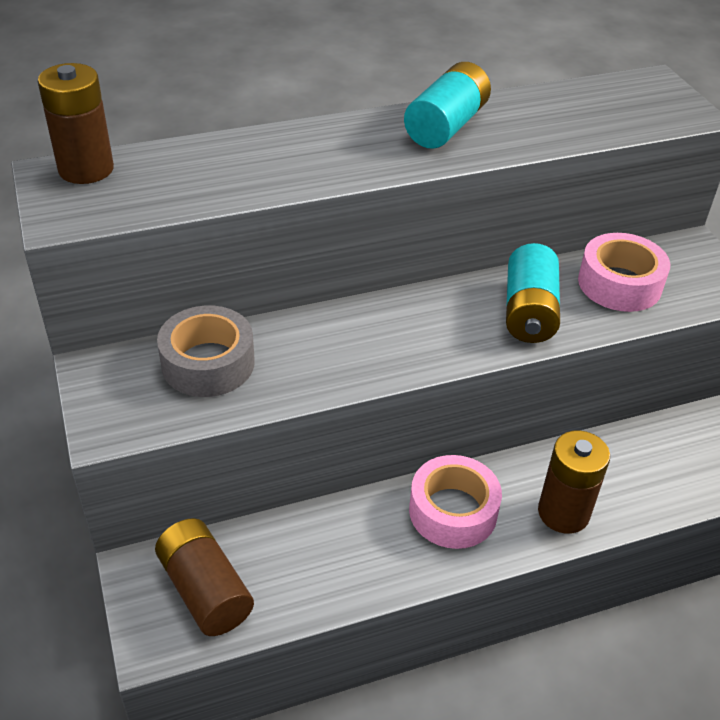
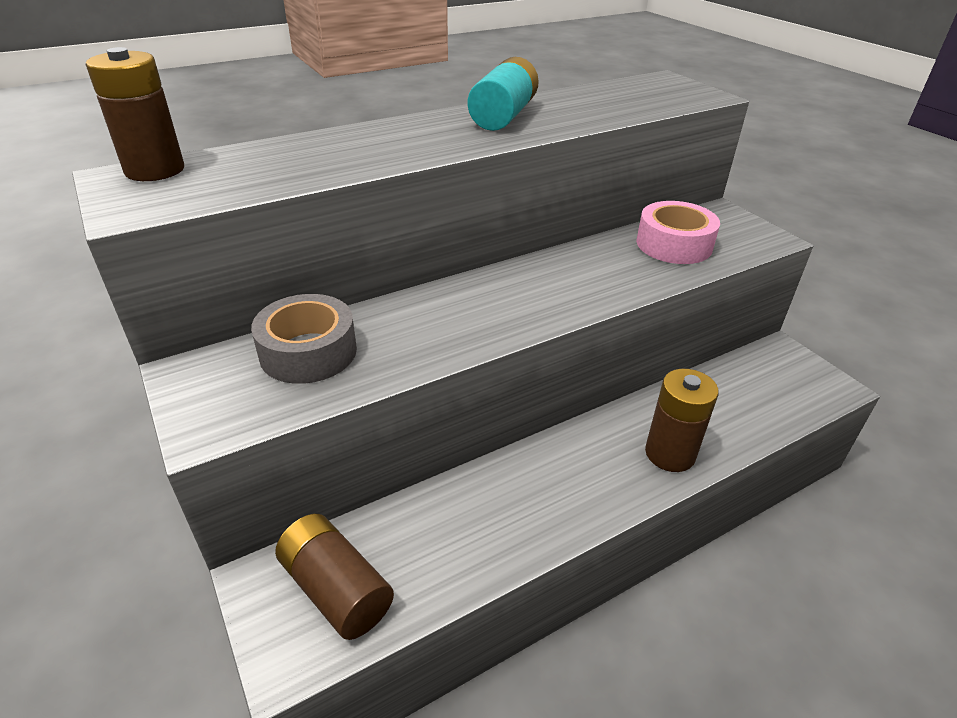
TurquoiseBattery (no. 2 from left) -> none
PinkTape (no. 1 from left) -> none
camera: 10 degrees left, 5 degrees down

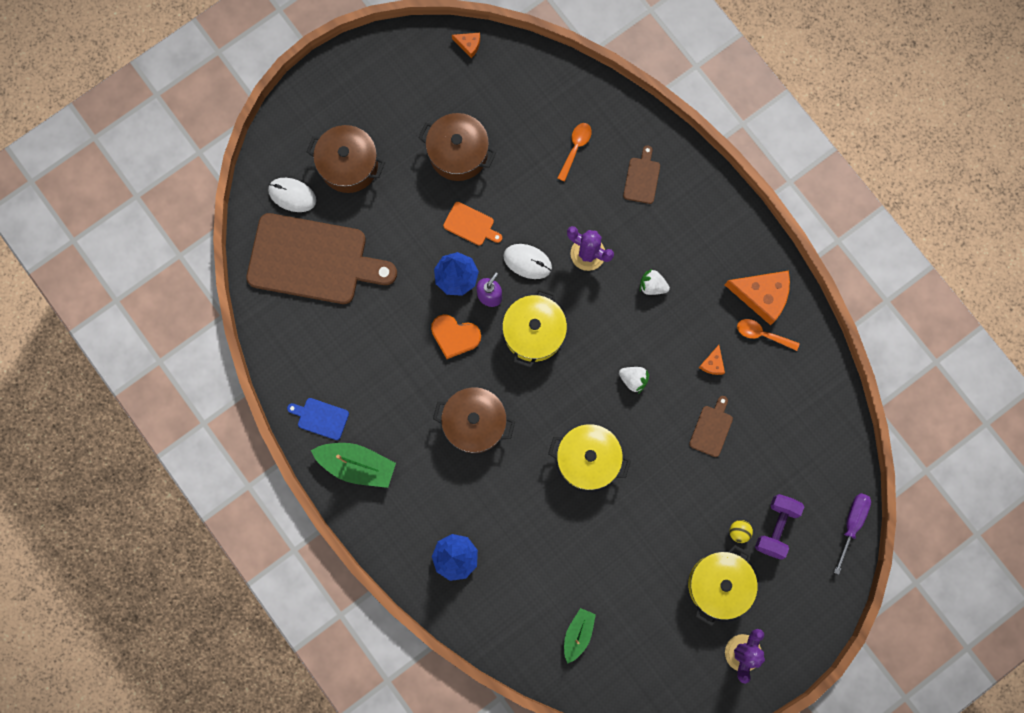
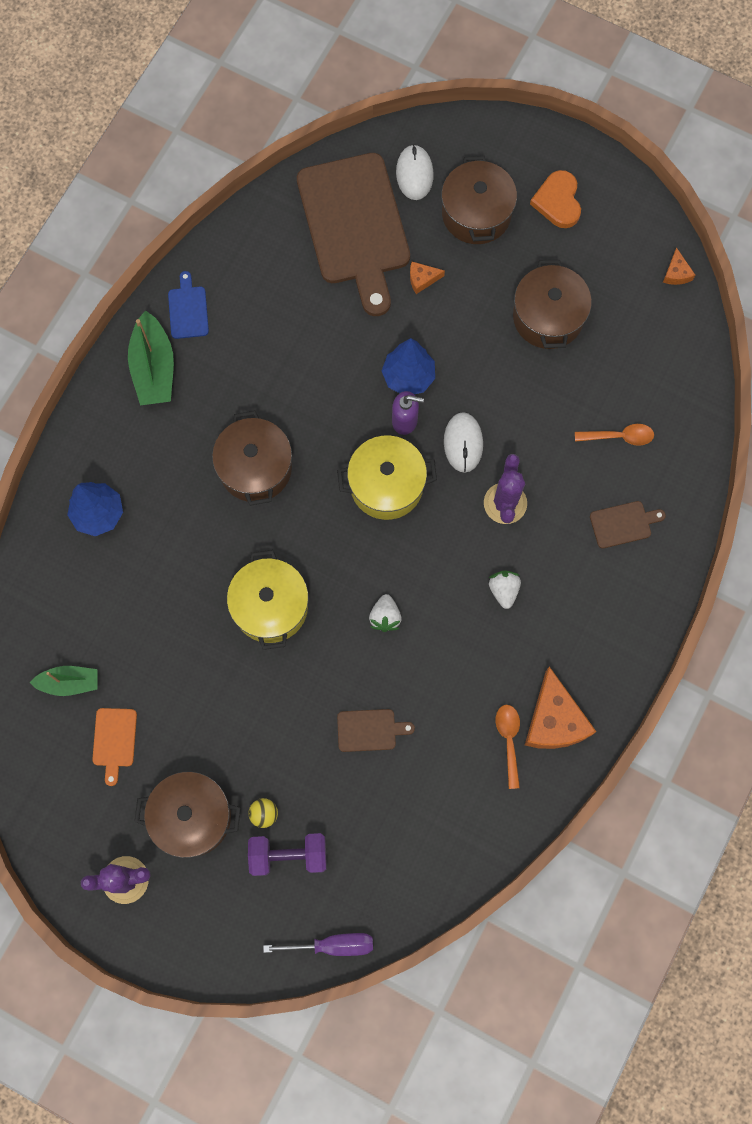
OrangeCuttingBoard, relocated
OrangeHeart, relocated
OrangeCheese (no. 2 from left in the first image) -> OrangeCheese (no. 1 from left), relocated
YellowPot (no. 3 from left) -> BrownPot (no. 1 from left)
camera: 65 degrees right, 5 degrees down

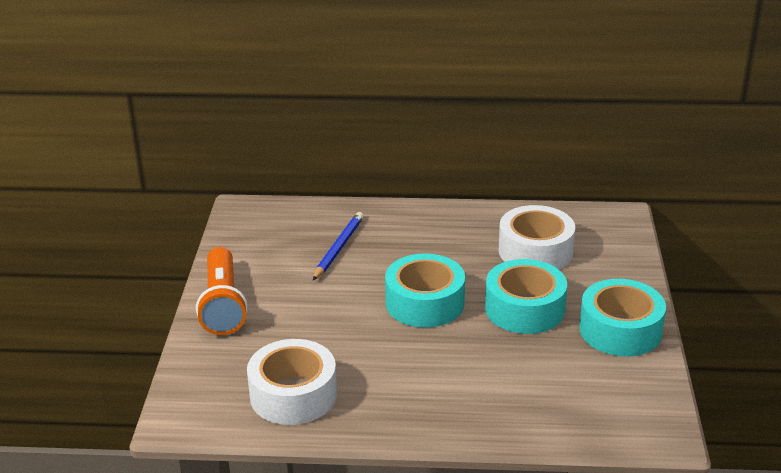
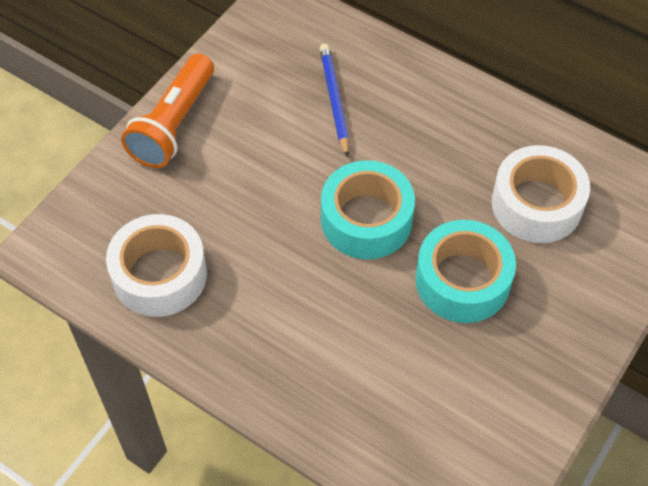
BluePencil, 60 degrees counterclockwise
TurquoiseTape (no. 3 from left) -> none
camera: 30 degrees right, 25 degrees up

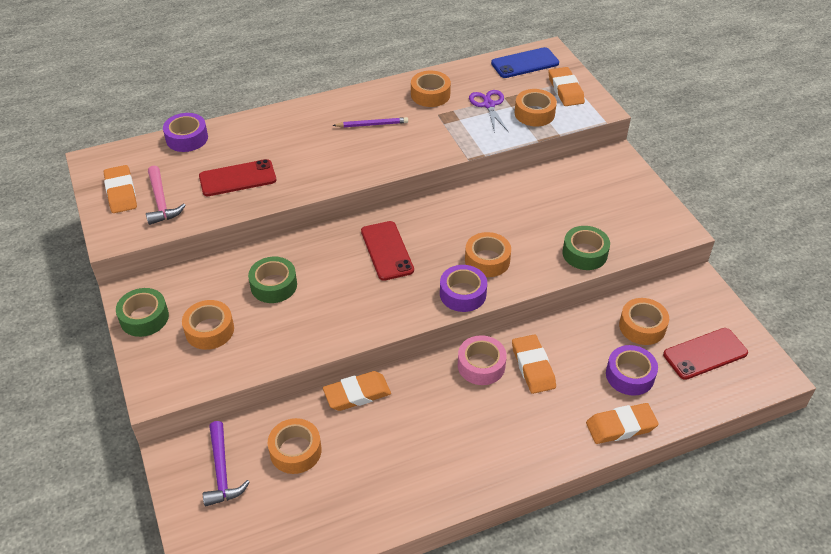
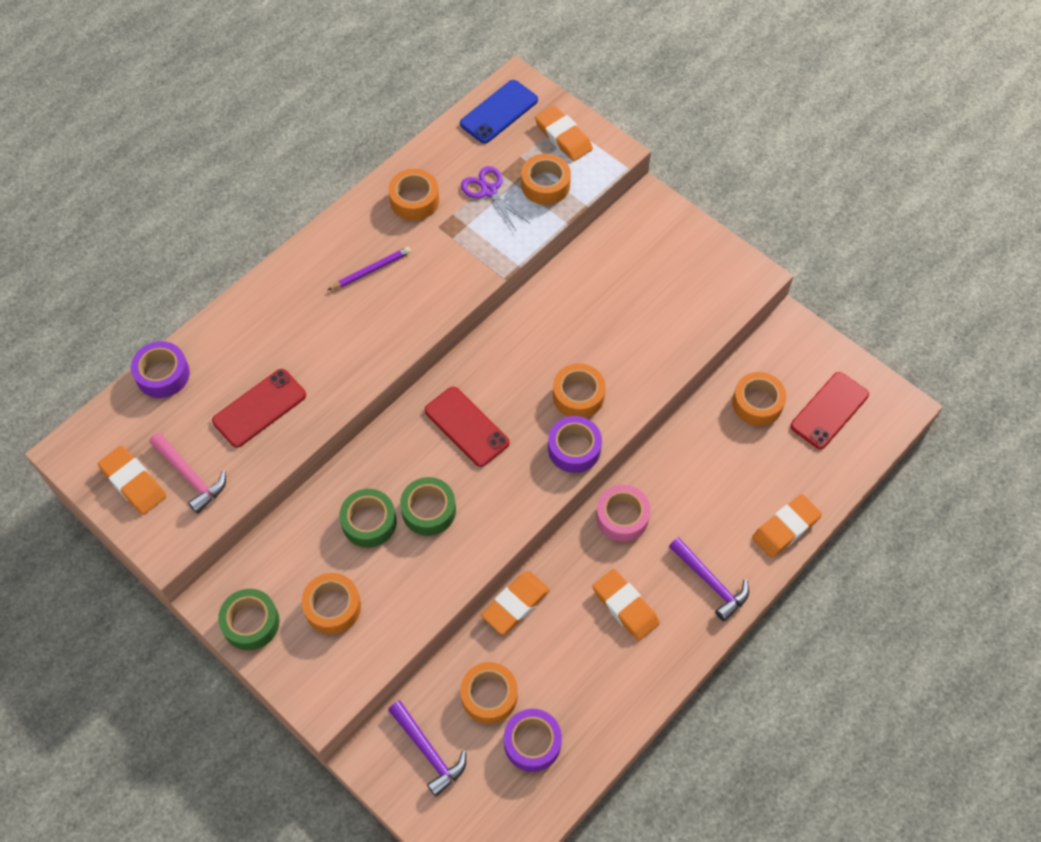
GreenTape (no. 3 from left), relocated
OrangeEraser (no. 3 from left in the first image) -> OrangeEraser (no. 4 from left), relocated
PurpleTape (no. 3 from left in the first image) -> PurpleTape (no. 2 from left), relocated
none -> PurpleHammer (no. 2 from left)
camera: 25 degrees left, 15 degrees up

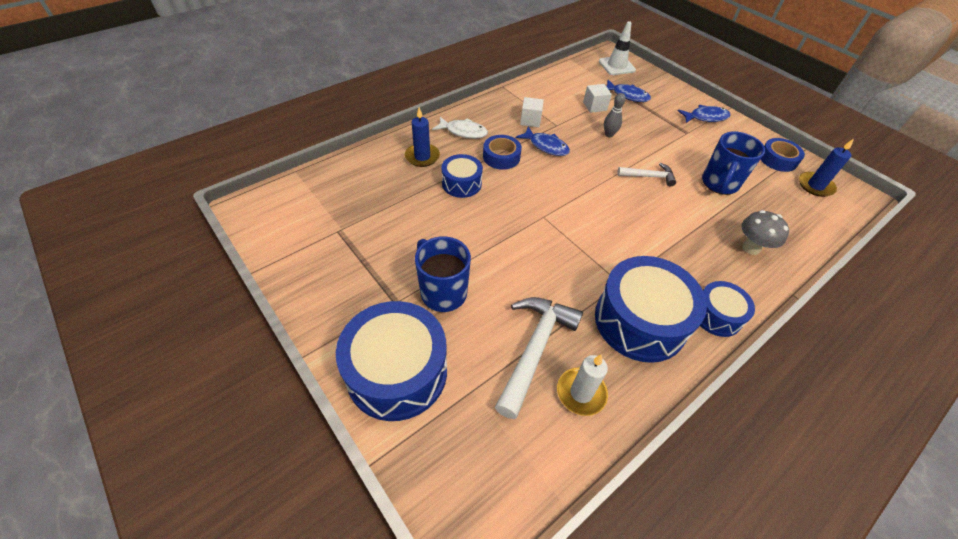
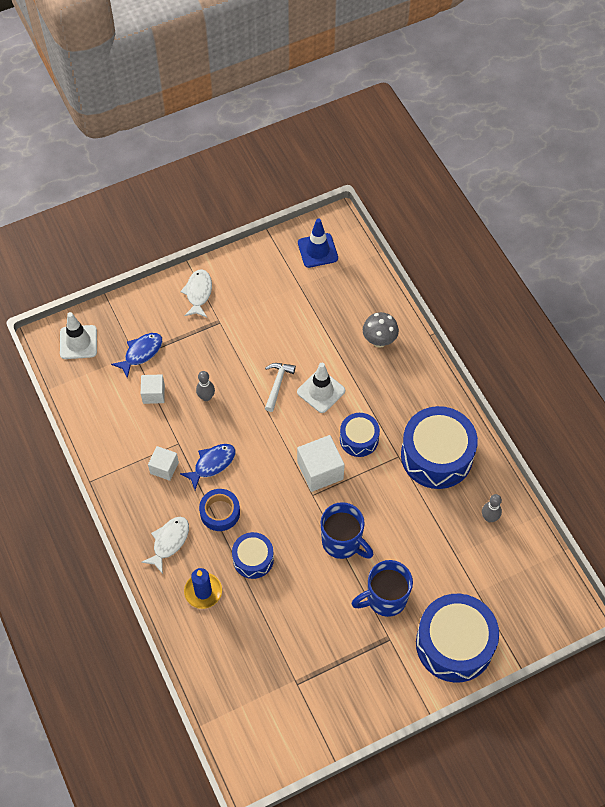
BlueFish (no. 3 from left) -> WhiteFish (no. 2 from left)
BlueMug (no. 2 from left in the first image) -> BlueMug (no. 1 from left), relocated
BlueTape (no. 2 from left) -> none
BlueCandle (no. 2 from left) -> BlueTrafficCone
BlueDrum (no. 4 from left in the first image) -> BlueDrum (no. 2 from left), relocated
WhiteHammer (no. 1 from left) -> none
WhiteCandle -> GreyBowlingPin (no. 2 from left)
none -> WhiteTrafficCone (no. 2 from left)
none -> WhiteCube (no. 3 from left)
camera: 75 degrees left, 10 degrees up

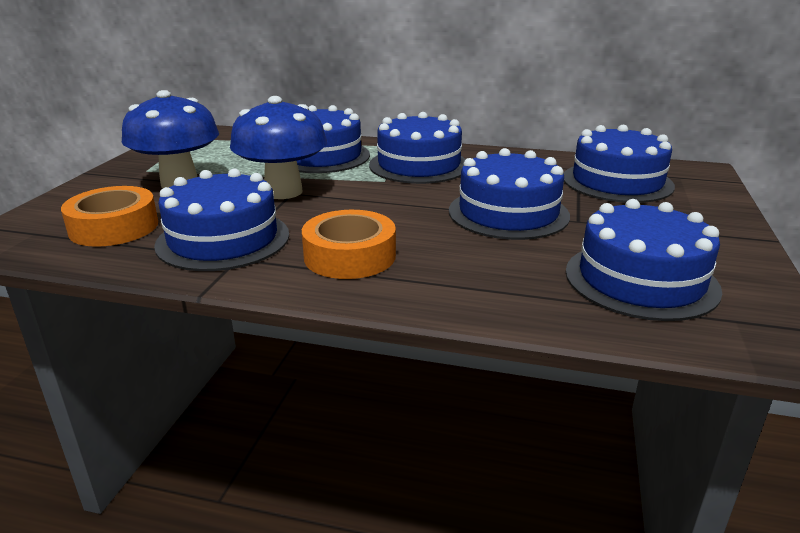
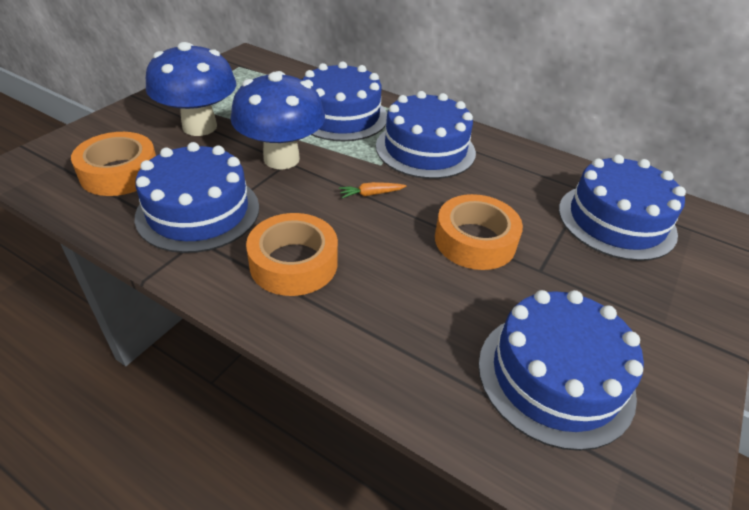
BlueCake (no. 4 from left) -> OrangeTape (no. 3 from left)
none -> OrangeCarrot
camera: 15 degrees right, 15 degrees up

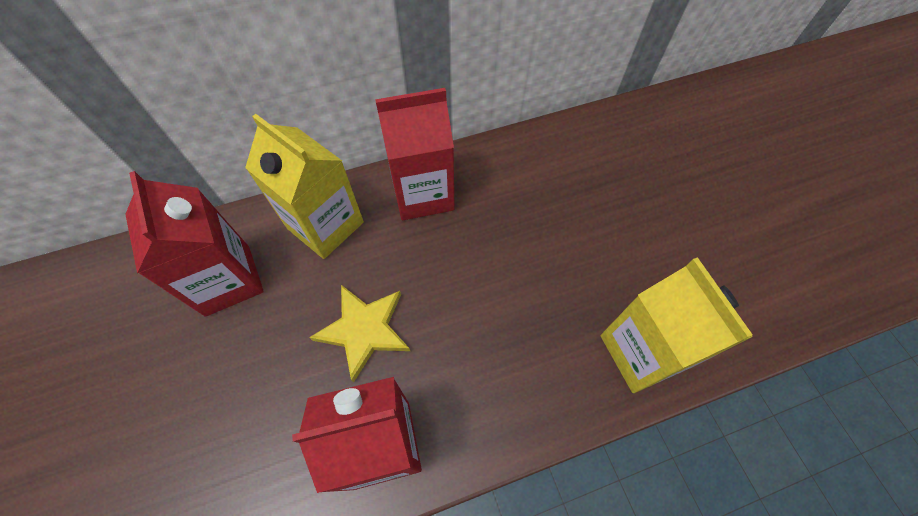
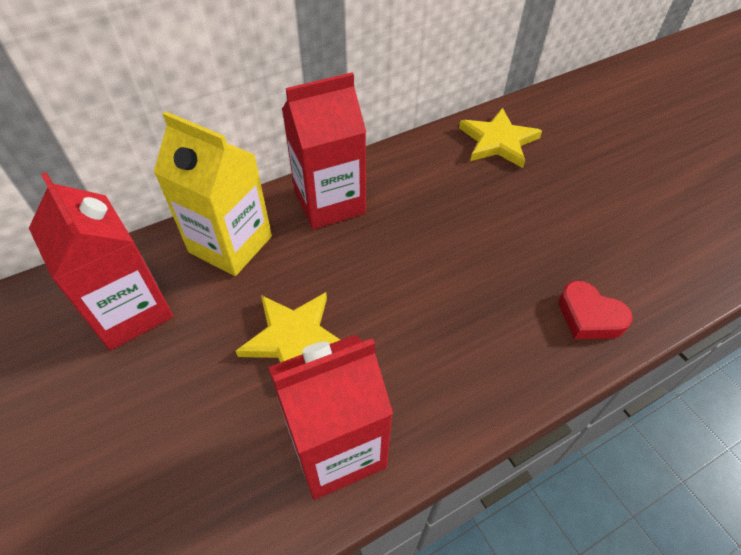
YellowCarton (no. 2 from left) -> RedHeart
none -> YellowStar (no. 2 from left)
camera: 10 degrees left, 10 degrees down

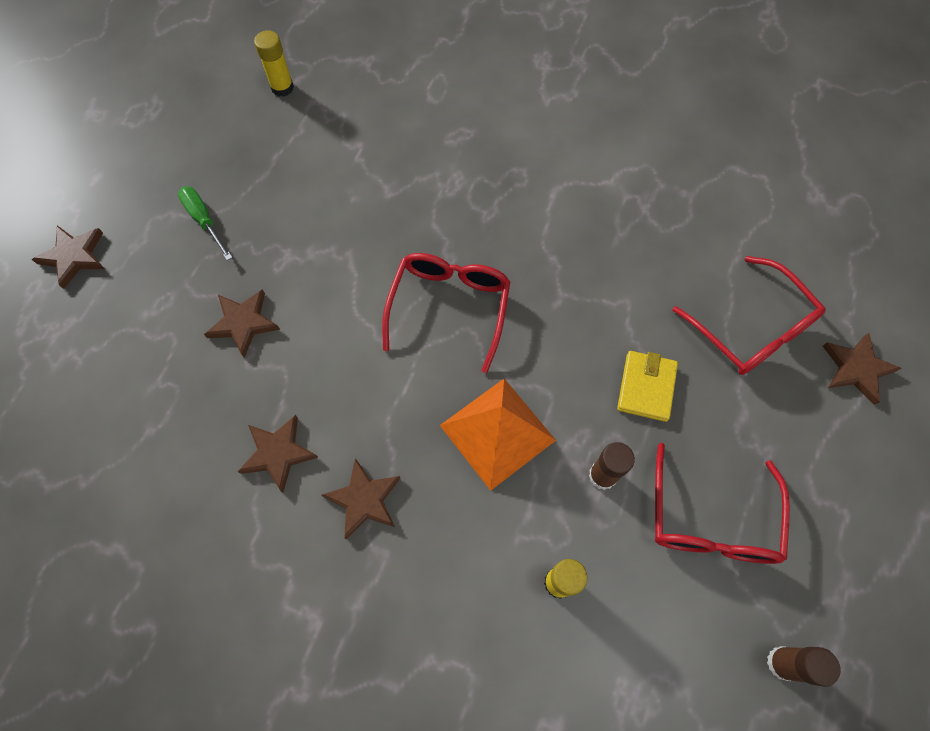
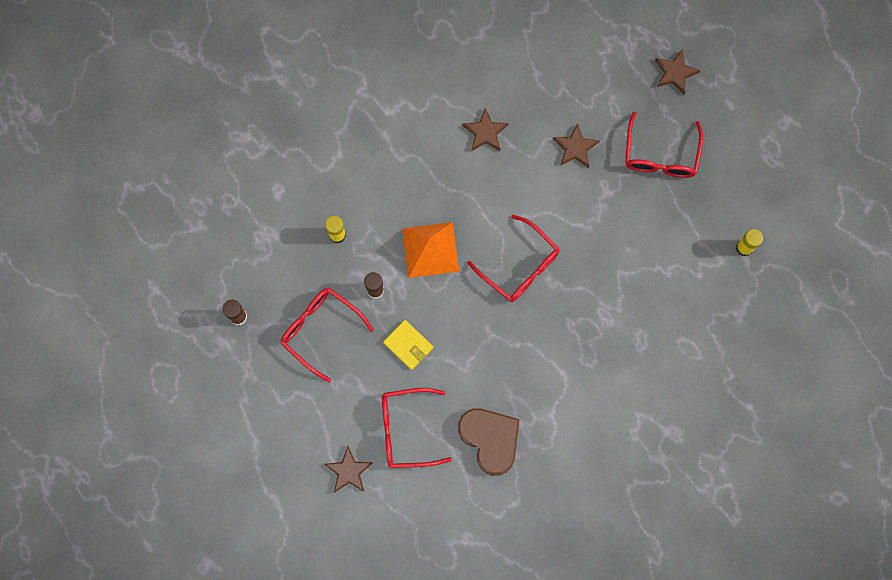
GreenScrewdriver -> RedGlasses (no. 4 from left)
BrownStar (no. 4 from left) -> none
none -> BrownHeart
camera: 120 degrees right, 10 degrees up

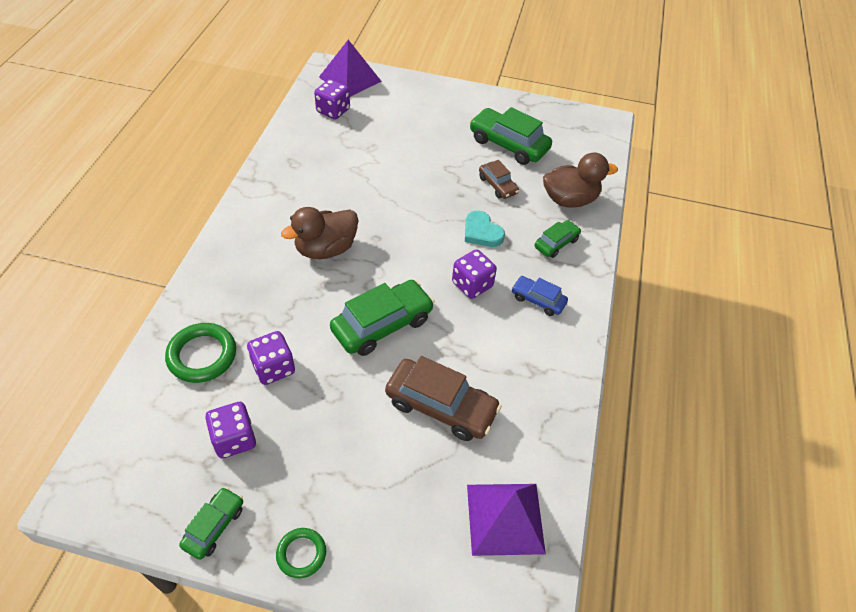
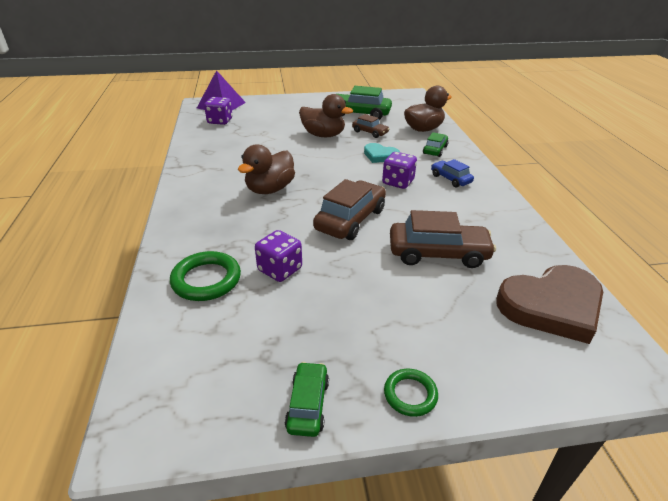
BlueCar, 45 degrees clockwise
GreenCar (no. 2 from left) -> BrownCar (no. 1 from left)
PurpleDice (no. 1 from left) -> none
PurplePyramid (no. 2 from left) -> BrownHeart
none -> BrownDuck (no. 2 from left)
camera: 20 degrees left, 15 degrees down

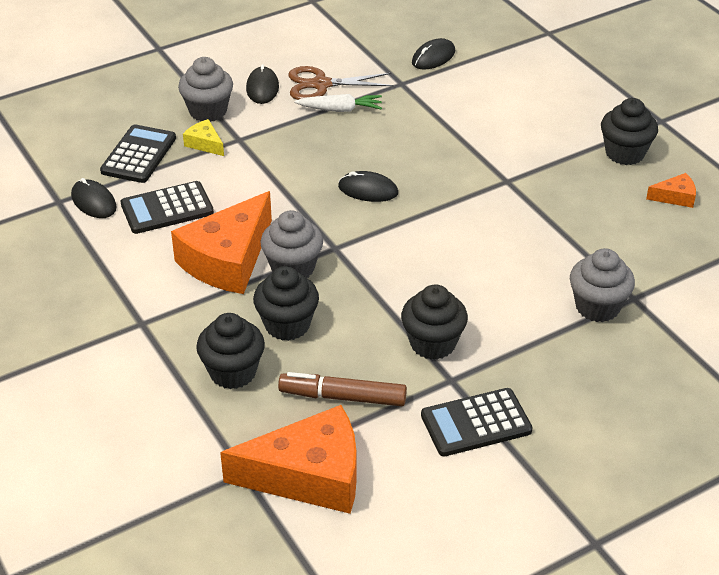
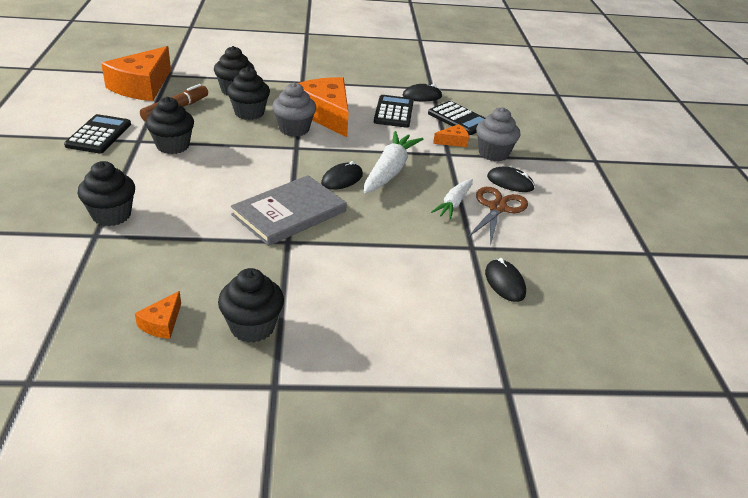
YellowCheese -> OrangeCheese (no. 4 from left)
GreyCupcake (no. 3 from left) -> BlackCupcake (no. 1 from left)
none -> WhiteCarrot (no. 1 from left)
none -> GreyBook
camera: 115 degrees right, 5 degrees down

